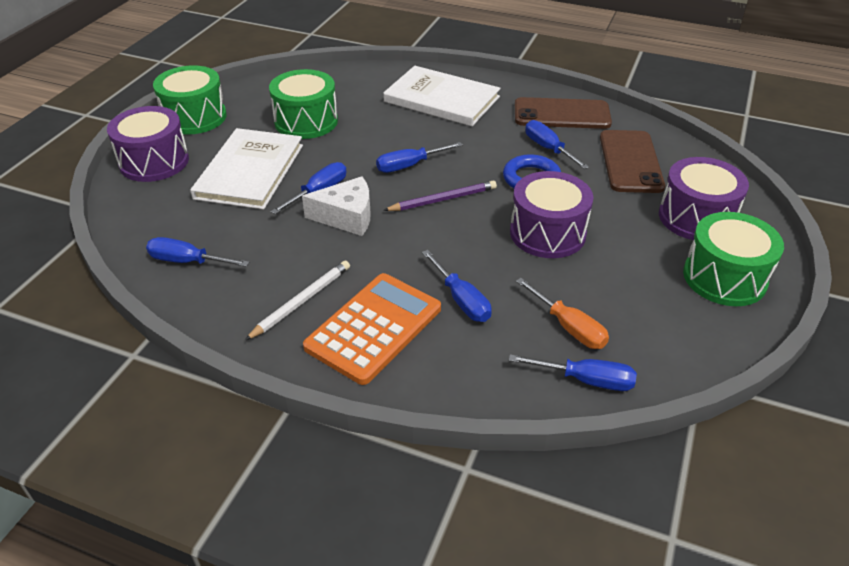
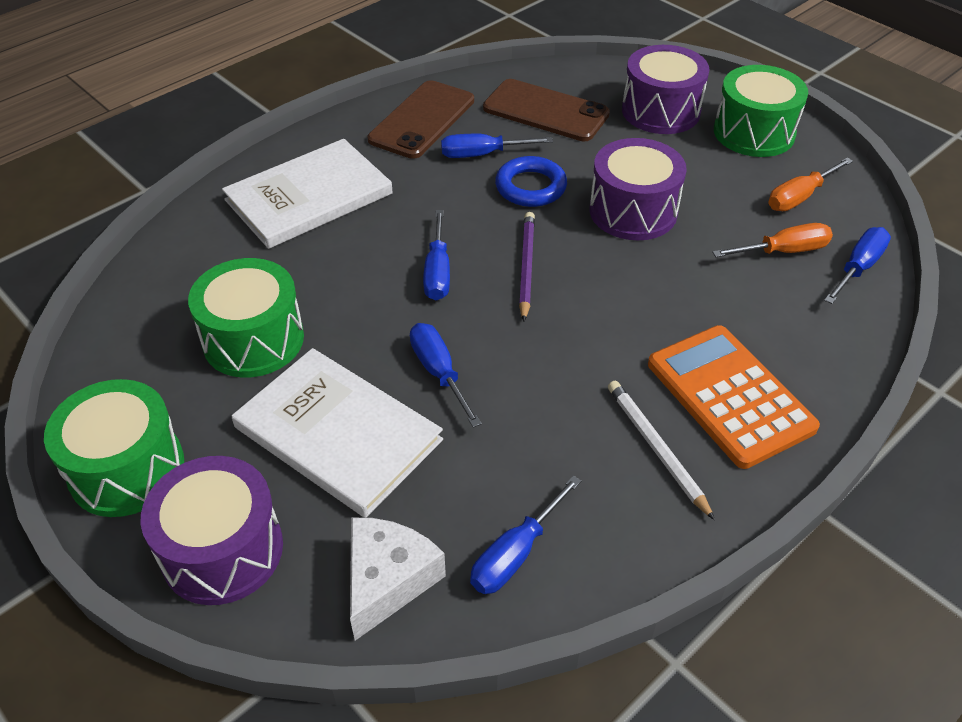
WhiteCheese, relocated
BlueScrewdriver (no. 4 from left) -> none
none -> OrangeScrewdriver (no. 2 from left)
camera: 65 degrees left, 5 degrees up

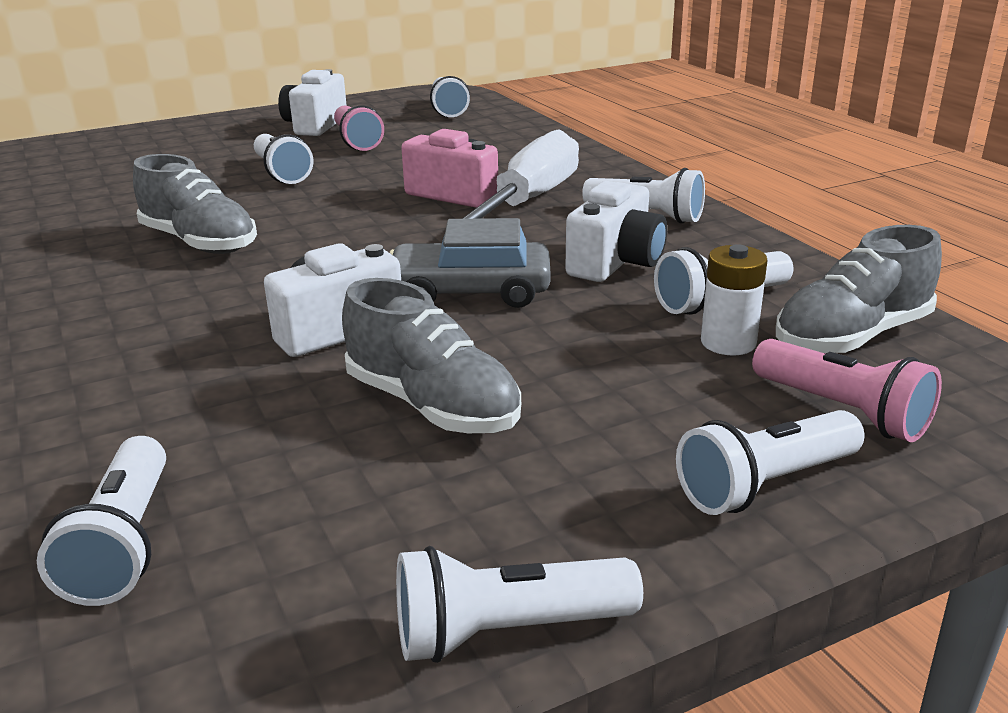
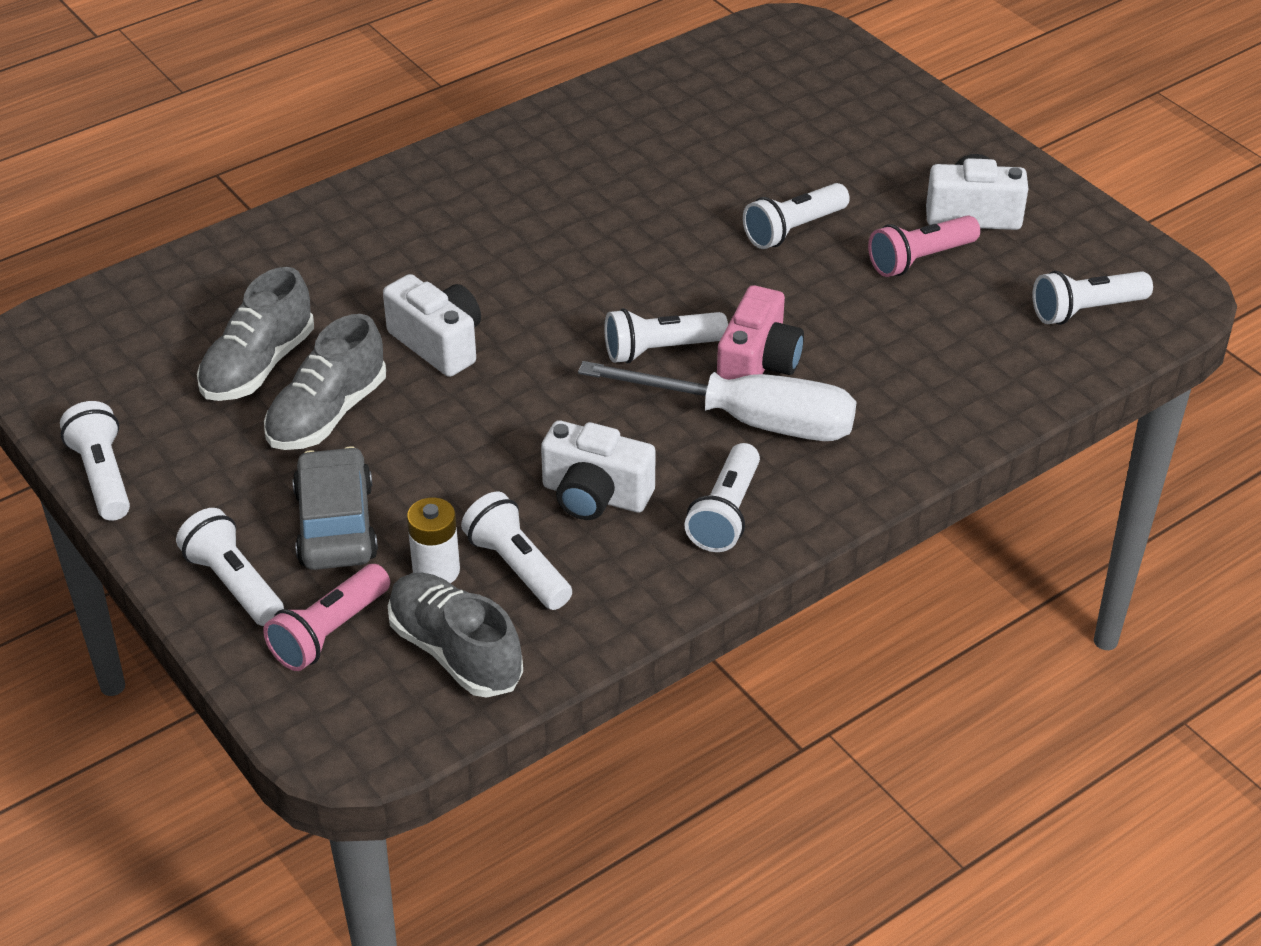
GreyShoe (no. 1 from left), relocated
GreyCar, relocated
WhiteFlashlight (no. 1 from left in the first image) -> WhiteFlashlight (no. 4 from left), relocated
camera: 80 degrees right, 15 degrees up

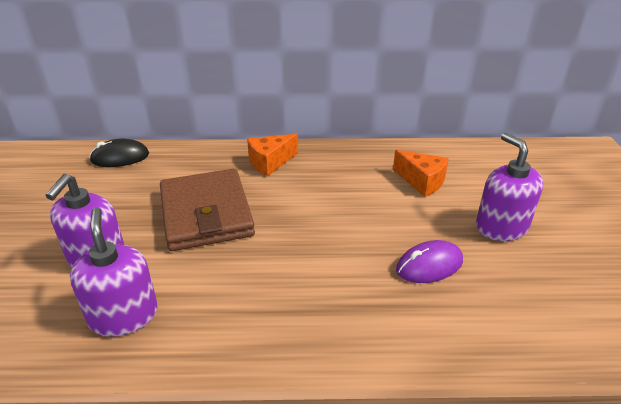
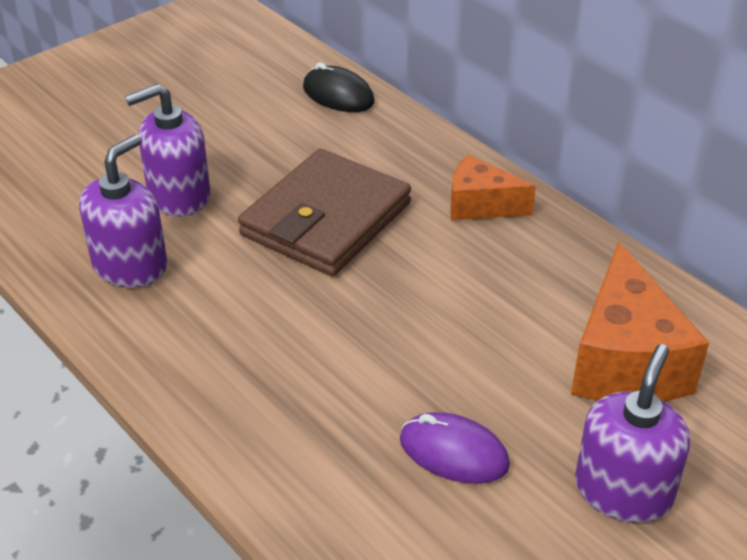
OrangeCheese (no. 2 from left), x1.68
camera: 50 degrees right, 5 degrees up

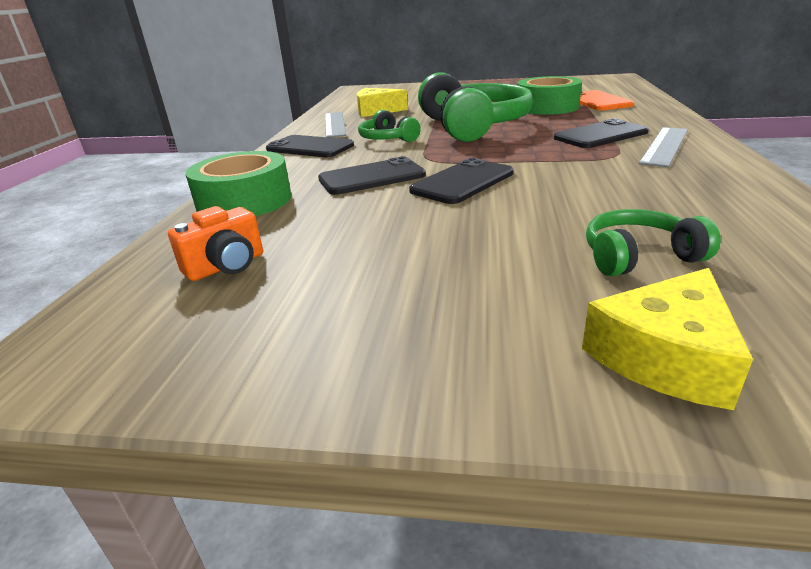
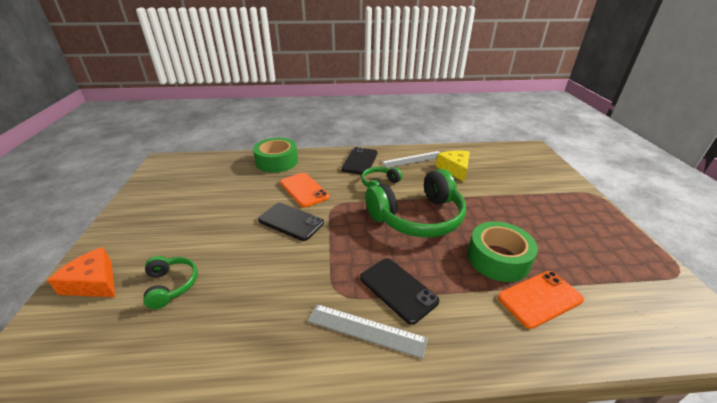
BlackPhone (no. 2 from left) -> OrangePhone (no. 1 from left)
OrangeCamera -> none
YellowCheese (no. 2 from left) -> OrangeCheese
camera: 75 degrees right, 5 degrees up

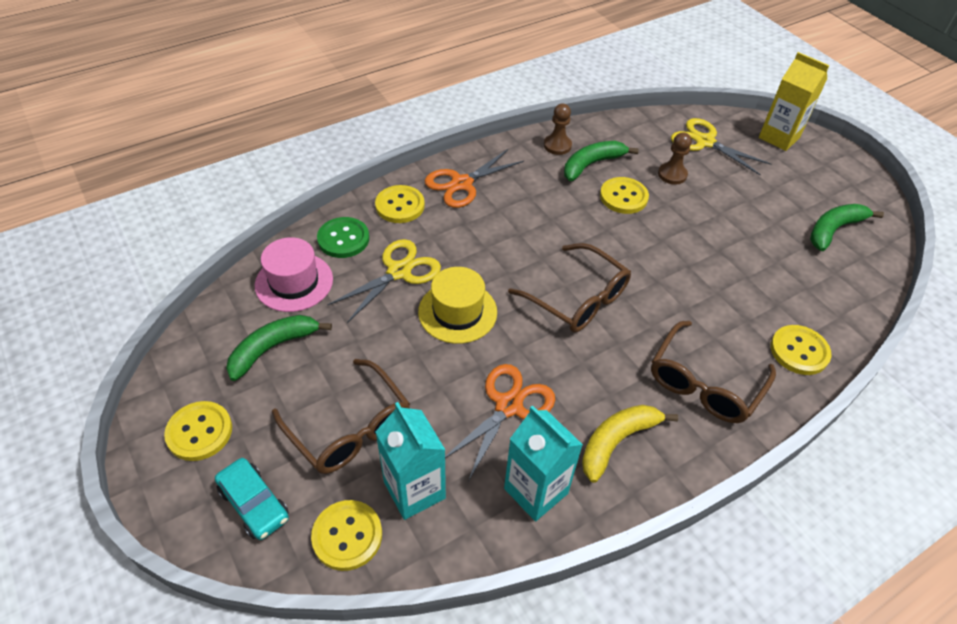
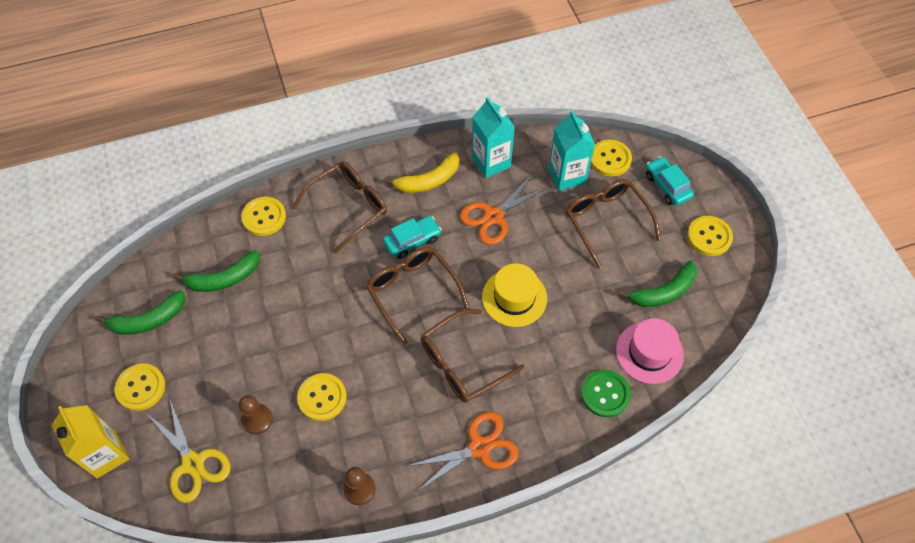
GreenBanana (no. 2 from left), relocated
YellowButton (no. 3 from left in the first image) -> YellowButton (no. 1 from left), relocated
YellowScissors (no. 1 from left) -> none
none -> TurquoiseCar (no. 1 from left)
none -> BrownGlasses (no. 3 from left)
camera: 165 degrees left, 10 degrees up

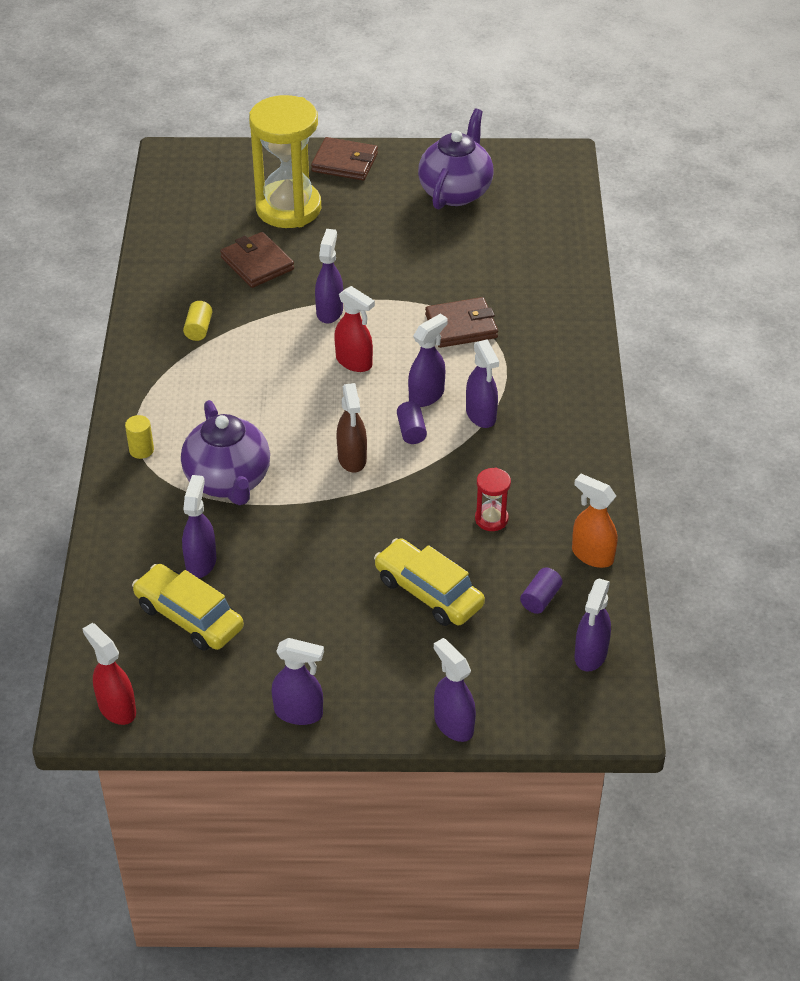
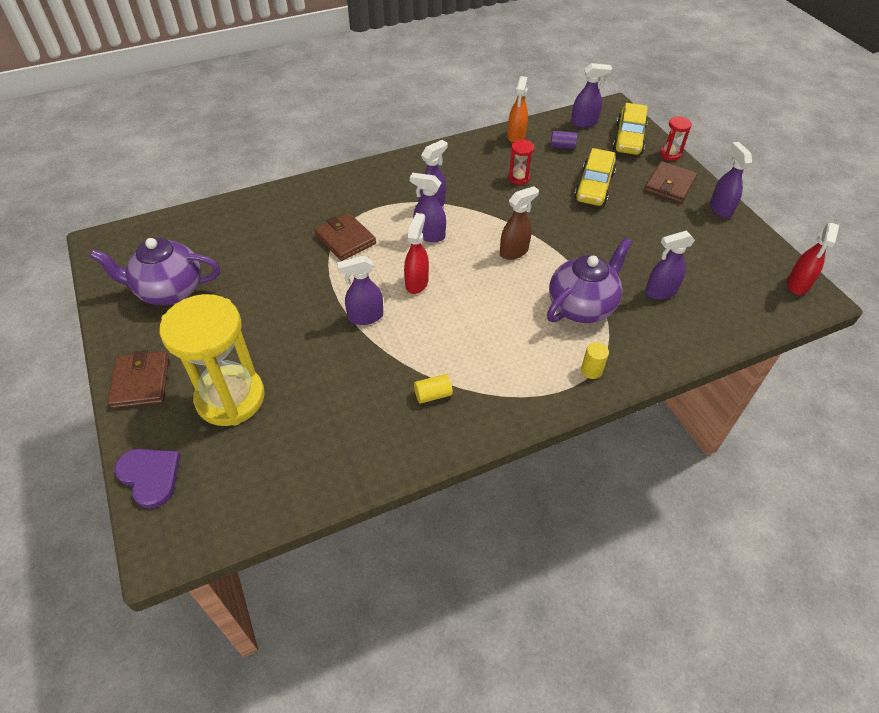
BrownWallet (no. 1 from left in the first image) -> BrownWallet (no. 3 from left), relocated
PurpleCylinder (no. 1 from left) -> none
YellowCar (no. 1 from left in the first image) -> YellowCar (no. 2 from left), relocated
PurpleSprayBottle (no. 5 from left) -> RedHourglass (no. 2 from left)
none -> PurpleHeart
camera: 115 degrees left, 5 degrees up

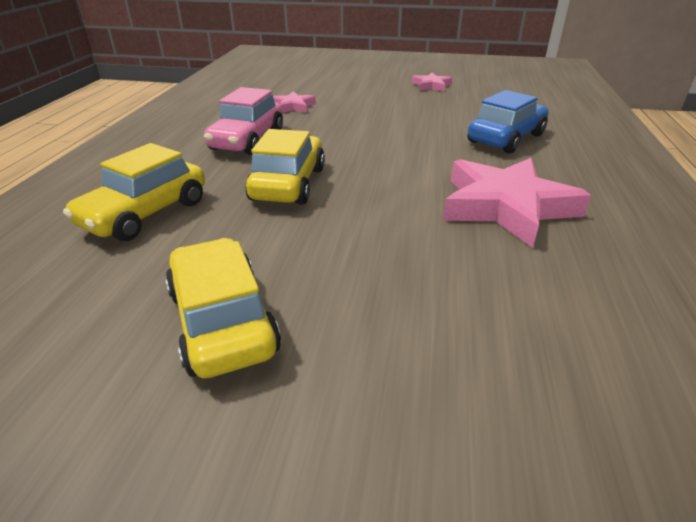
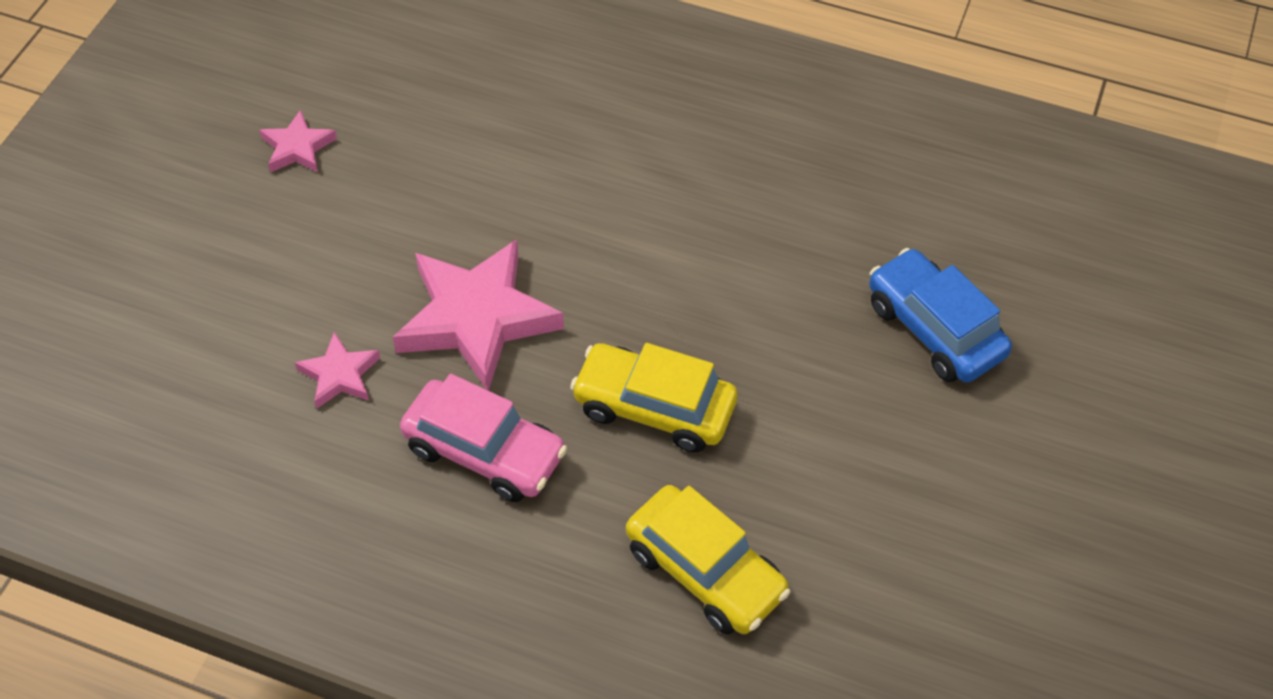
BlueCar, relocated
PinkStar (no. 3 from left), relocated
YellowCar (no. 2 from left) -> none
camera: 80 degrees left, 20 degrees up

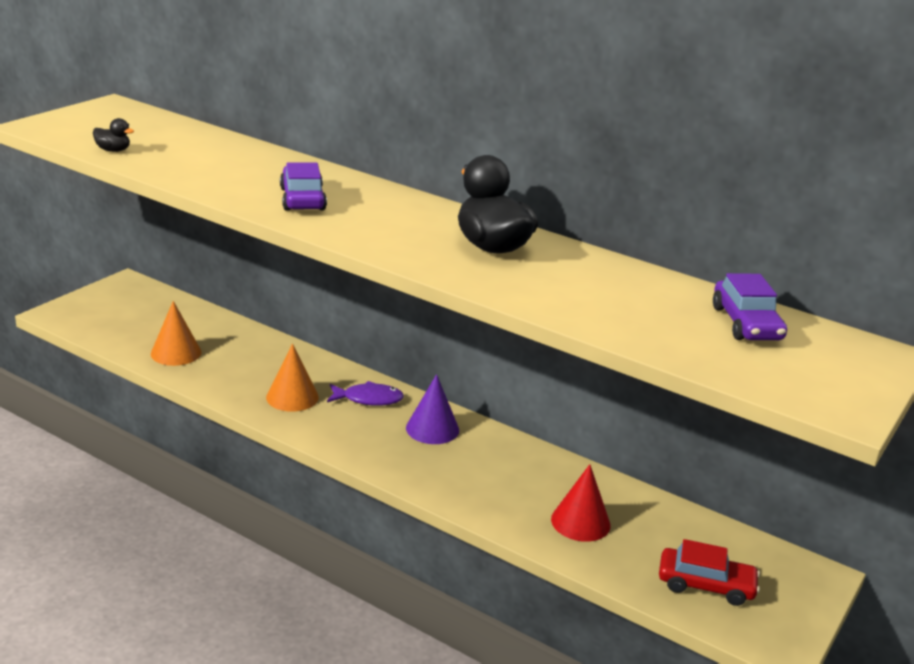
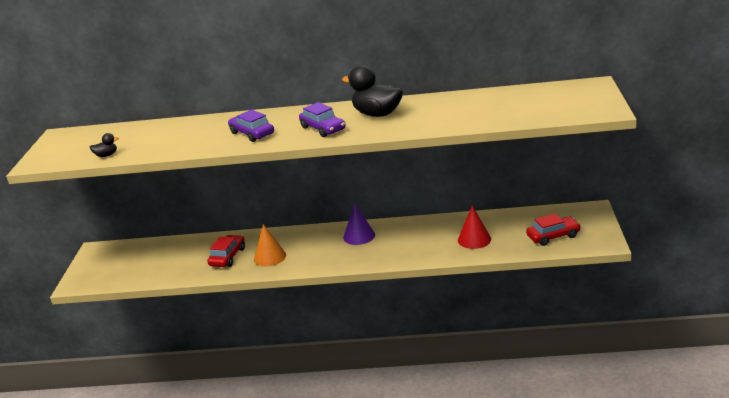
PurpleCar (no. 2 from left), relocated
OrangeCone (no. 1 from left) -> none
PurpleFish -> none
none -> RedCar (no. 1 from left)
camera: 25 degrees left, 0 degrees up

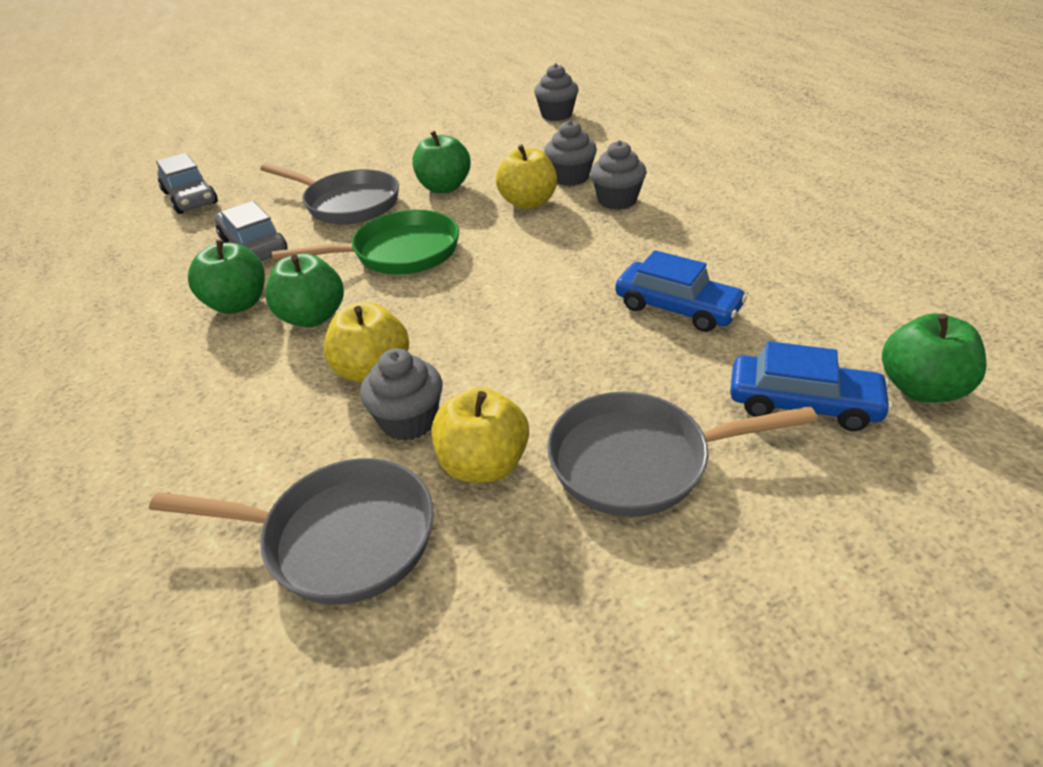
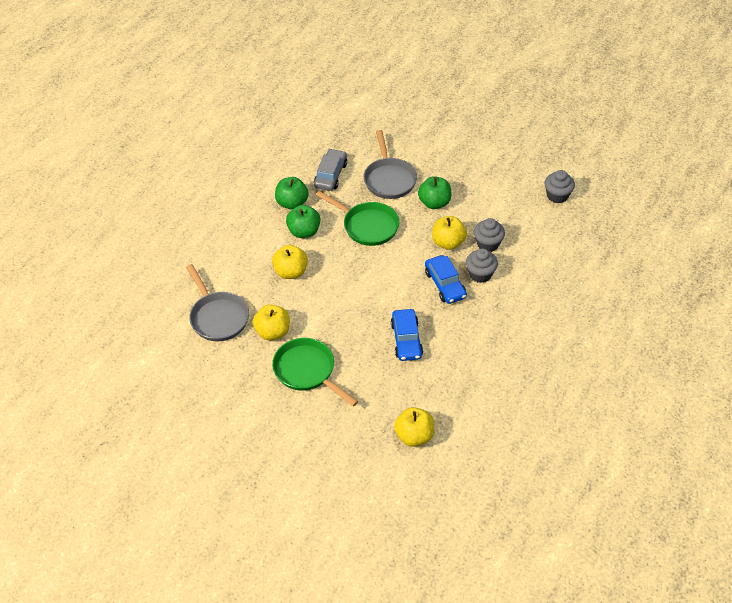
GreyCar (no. 1 from left) -> none
GreenApple (no. 4 from left) -> YellowApple (no. 3 from left)
BlueCar (no. 2 from left), relocated
GreyCupcake (no. 1 from left) -> none
GreyPan (no. 3 from left) -> GreenPan (no. 1 from left)
camera: 50 degrees right, 10 degrees up

